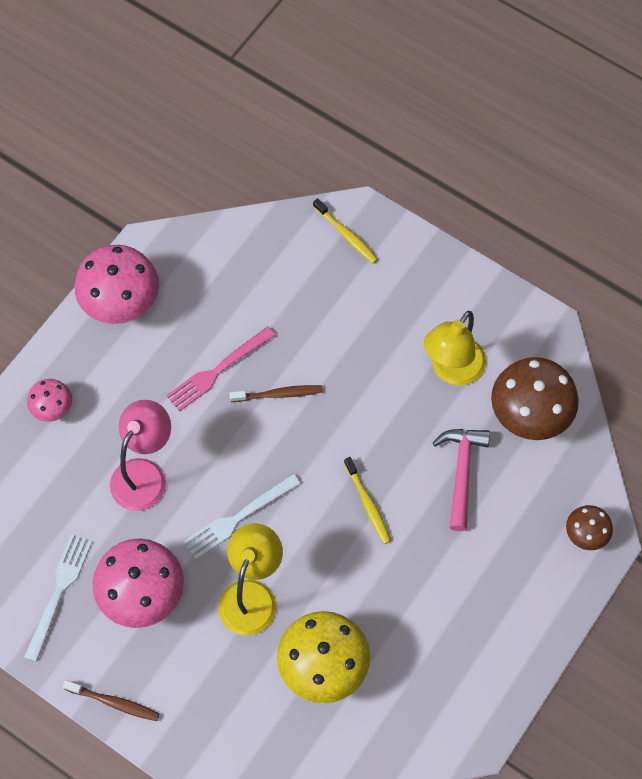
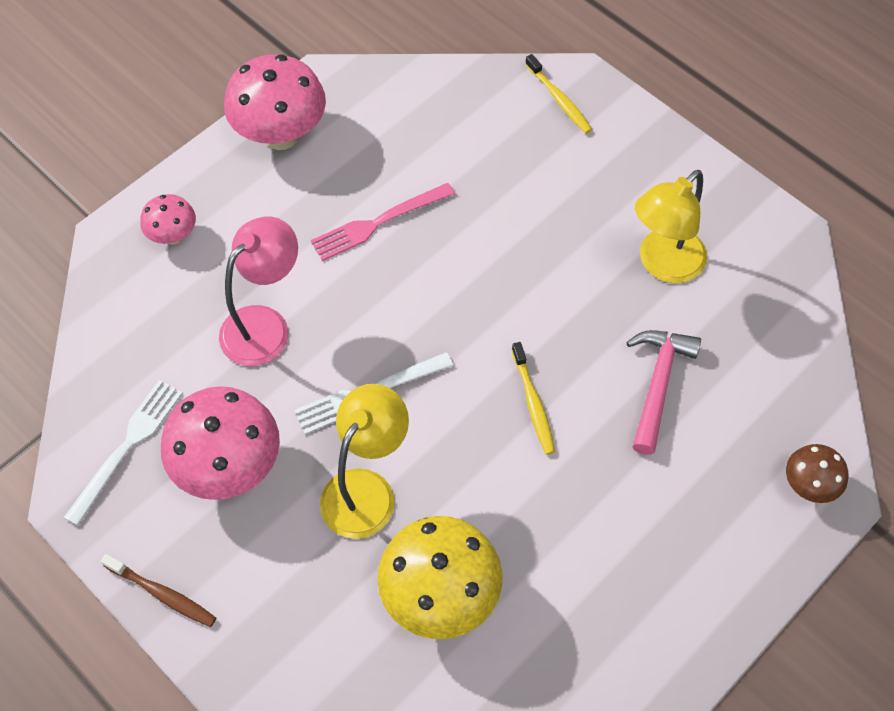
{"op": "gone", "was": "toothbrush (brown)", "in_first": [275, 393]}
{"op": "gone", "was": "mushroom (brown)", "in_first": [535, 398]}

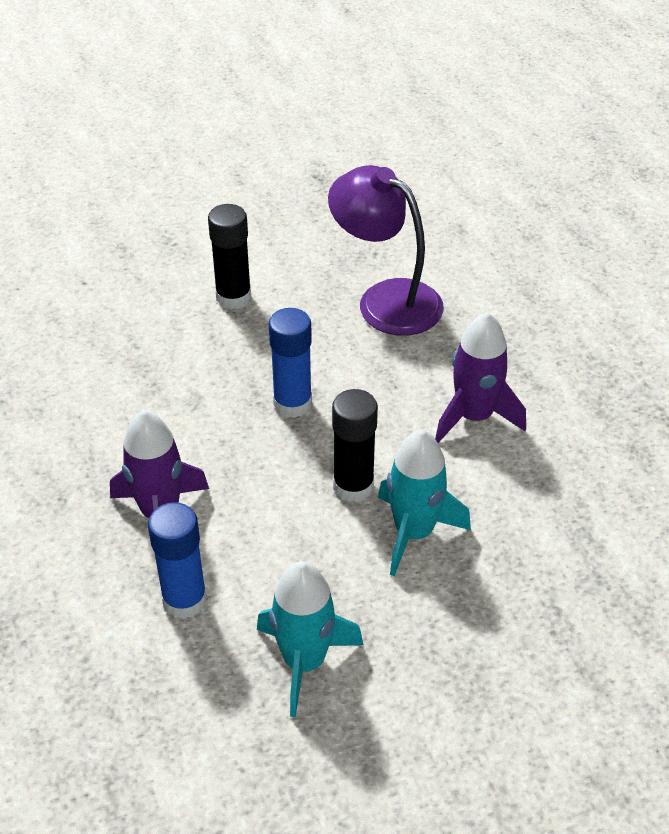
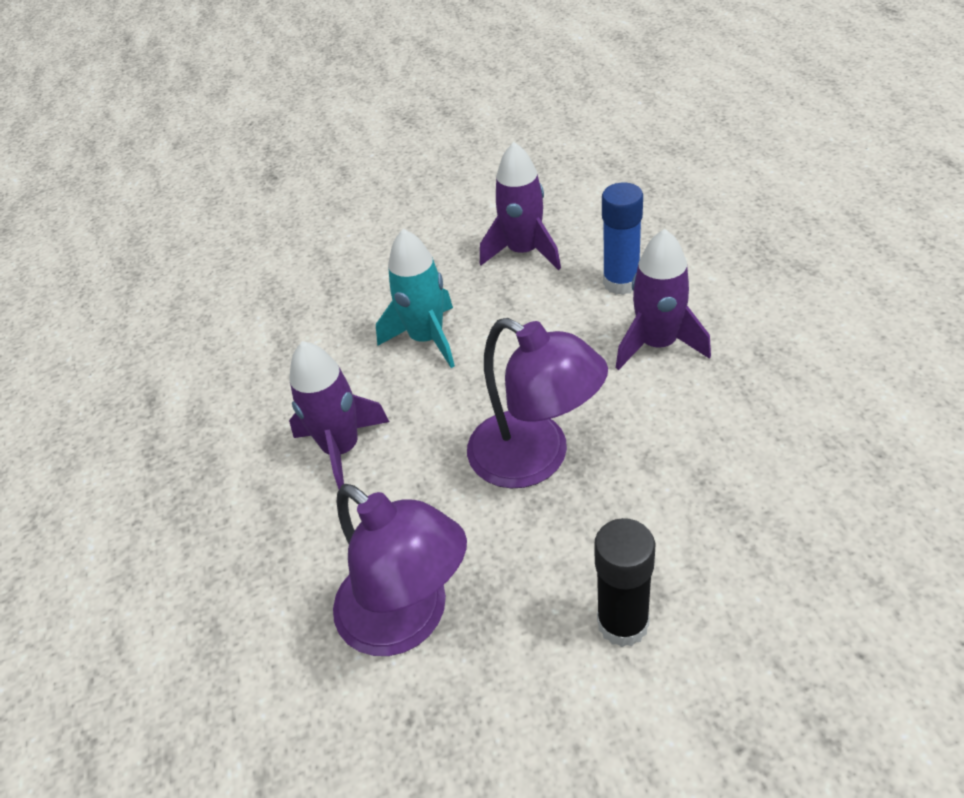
{"op": "swapped", "was": "glue stick (blue)", "now": "lamp (purple)", "in_first": [290, 363], "in_second": [537, 403]}
{"op": "repainted", "was": "rocket (turquoise)", "now": "rocket (purple)", "in_first": [310, 639], "in_second": [520, 206]}
{"op": "gone", "was": "glue stick (black)", "in_first": [355, 445]}

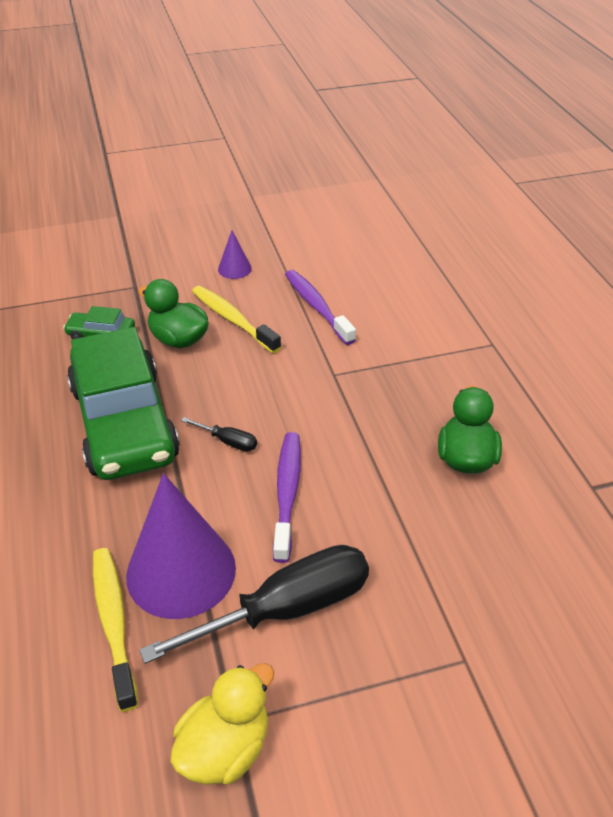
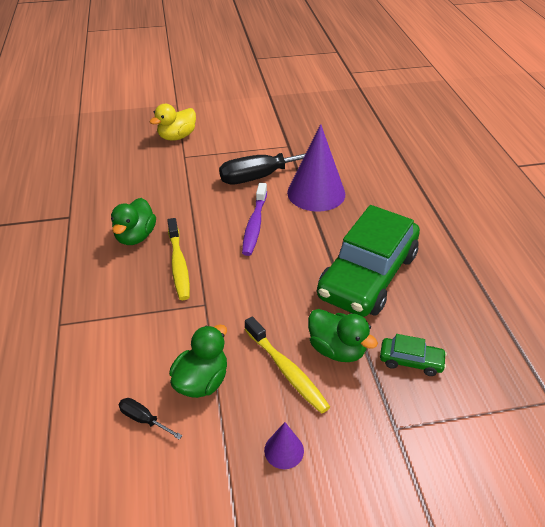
{"op": "shifted", "was": "screwdriver (black)", "in_first": [219, 434], "in_second": [150, 419]}
{"op": "shifted", "was": "duck (yellow)", "in_first": [222, 724], "in_second": [173, 122]}
{"op": "shifted", "was": "toothbrush (yellow)", "in_first": [115, 630], "in_second": [178, 259]}
{"op": "swapped", "was": "toothbrush (purple)", "now": "duck (green)", "in_first": [320, 307], "in_second": [198, 361]}
{"op": "rotated", "was": "car (green)", "in_first": [123, 403], "in_second": [368, 261], "clockwise": -135}

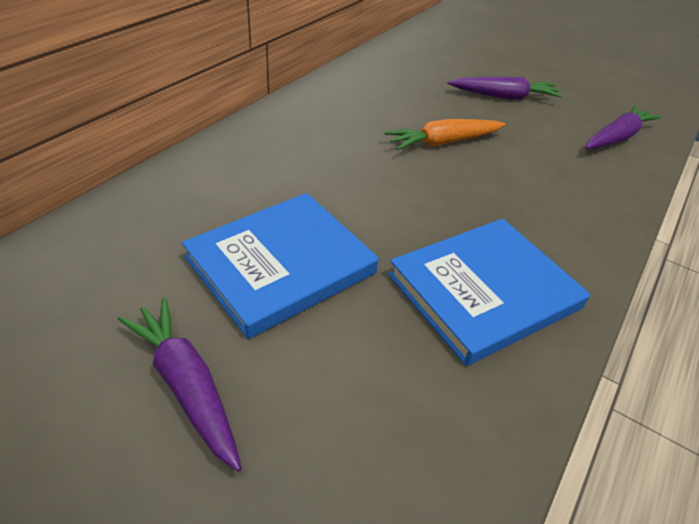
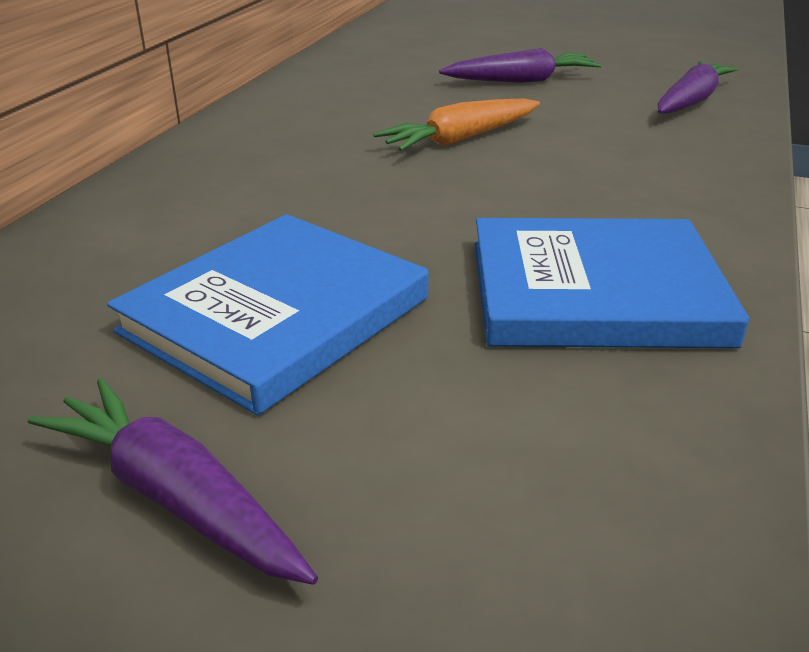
{"op": "rotated", "was": "book (blue)", "in_first": [489, 292], "in_second": [612, 283], "clockwise": 45}

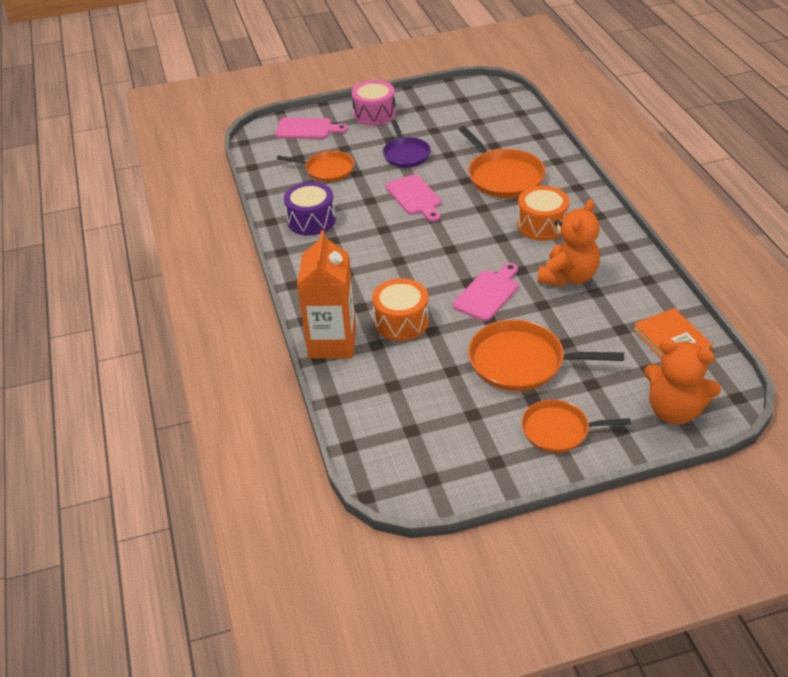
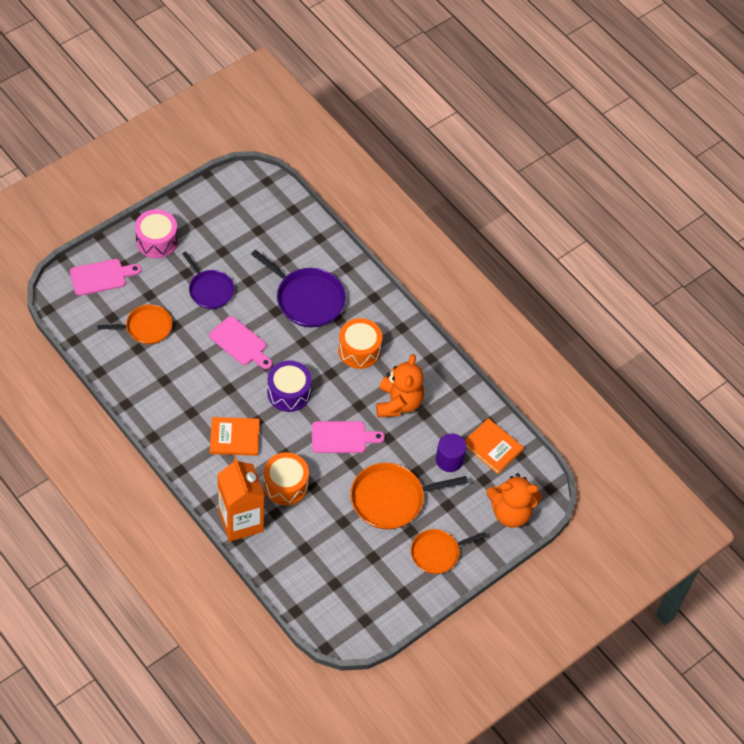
{"op": "new", "now": "book (orange)", "in_second": [235, 436]}
{"op": "repainted", "was": "pan (orange)", "now": "pan (purple)", "in_first": [502, 162], "in_second": [298, 288]}
{"op": "shifted", "was": "drum (purple)", "in_first": [310, 208], "in_second": [289, 386]}
{"op": "rotated", "was": "cutting board (pink)", "in_first": [485, 292], "in_second": [348, 437], "clockwise": 75}
{"op": "new", "now": "cylinder (purple)", "in_second": [451, 453]}

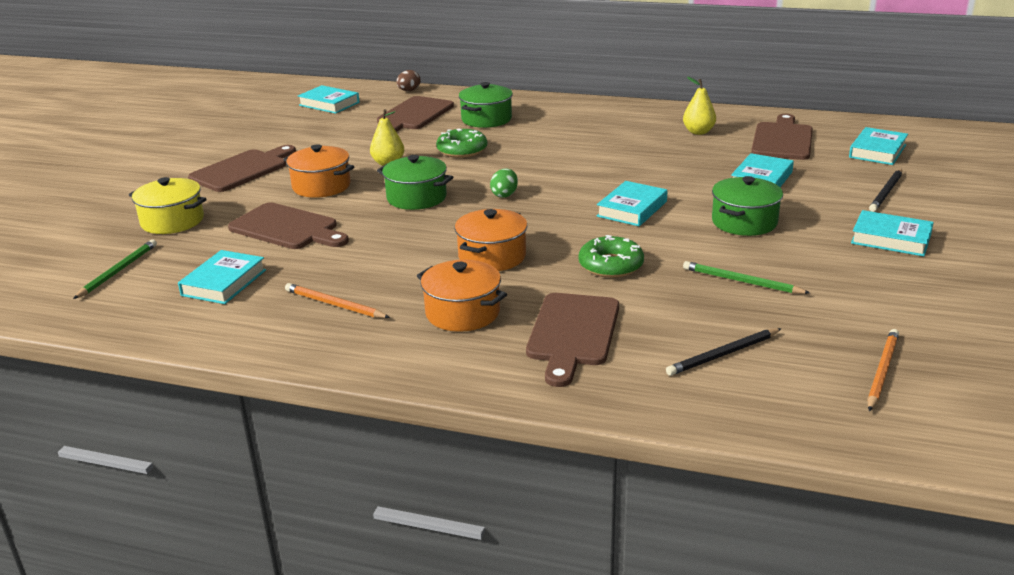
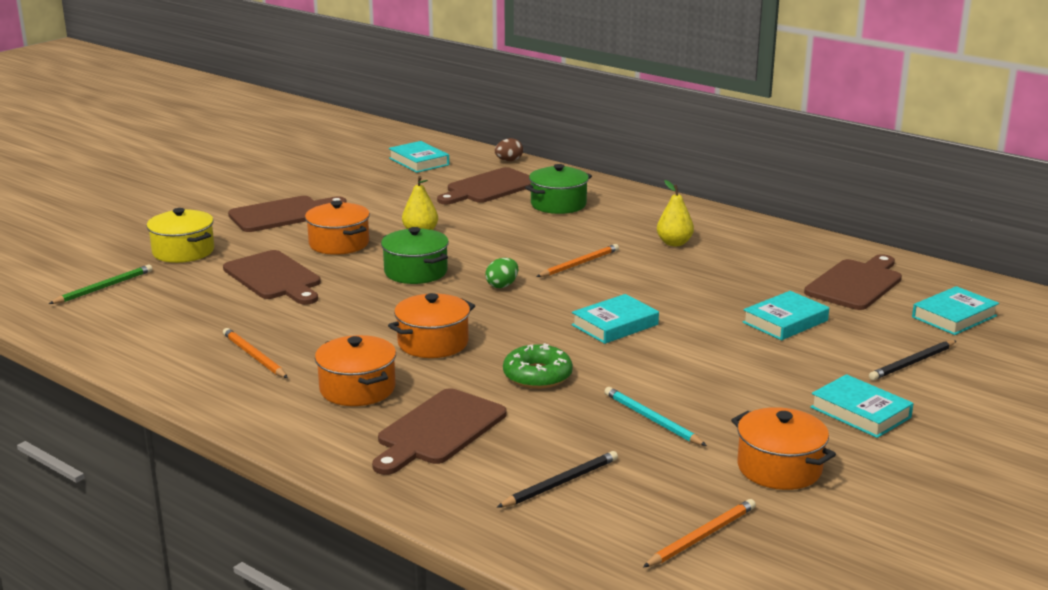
{"op": "rotated", "was": "pencil (black)", "in_first": [724, 352], "in_second": [557, 479], "clockwise": 150}
{"op": "new", "now": "pencil (orange)", "in_second": [577, 260]}
{"op": "repainted", "was": "pencil (green)", "now": "pencil (turquoise)", "in_first": [746, 277], "in_second": [655, 416]}
{"op": "shifted", "was": "pear (yellow)", "in_first": [699, 106], "in_second": [675, 213]}
{"op": "new", "now": "pot (orange)", "in_second": [783, 448]}
{"op": "gone", "was": "book (turquoise)", "in_first": [222, 277]}
{"op": "gone", "was": "donut (green)", "in_first": [461, 143]}
{"op": "gone", "was": "pot (green)", "in_first": [747, 206]}

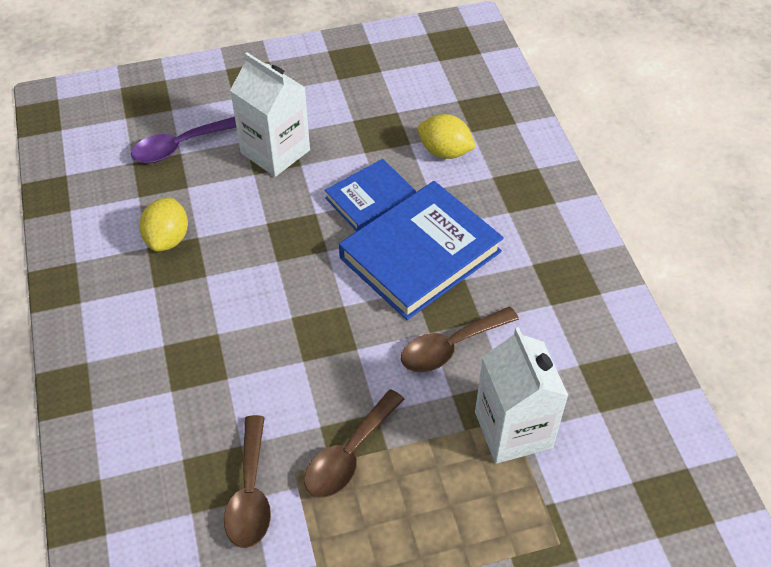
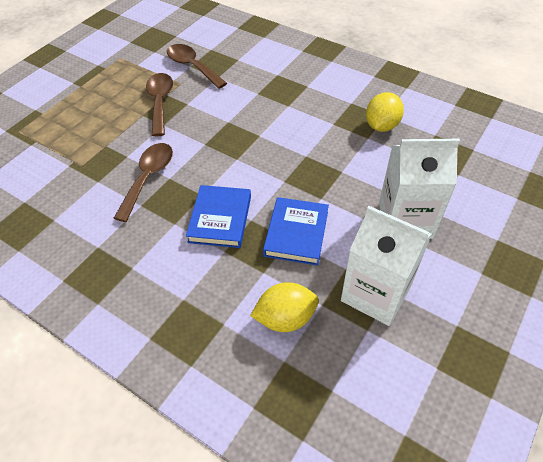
{"op": "scaled", "was": "book (blue)", "in_first": [421, 250], "in_second": [218, 216], "ratio": 0.59}
{"op": "shifted", "was": "carton (white)", "in_first": [522, 395], "in_second": [386, 266]}
{"op": "rotated", "was": "lemon (yellow)", "in_first": [163, 224], "in_second": [385, 112], "clockwise": 60}
{"op": "gone", "was": "spoon (purple)", "in_first": [183, 140]}

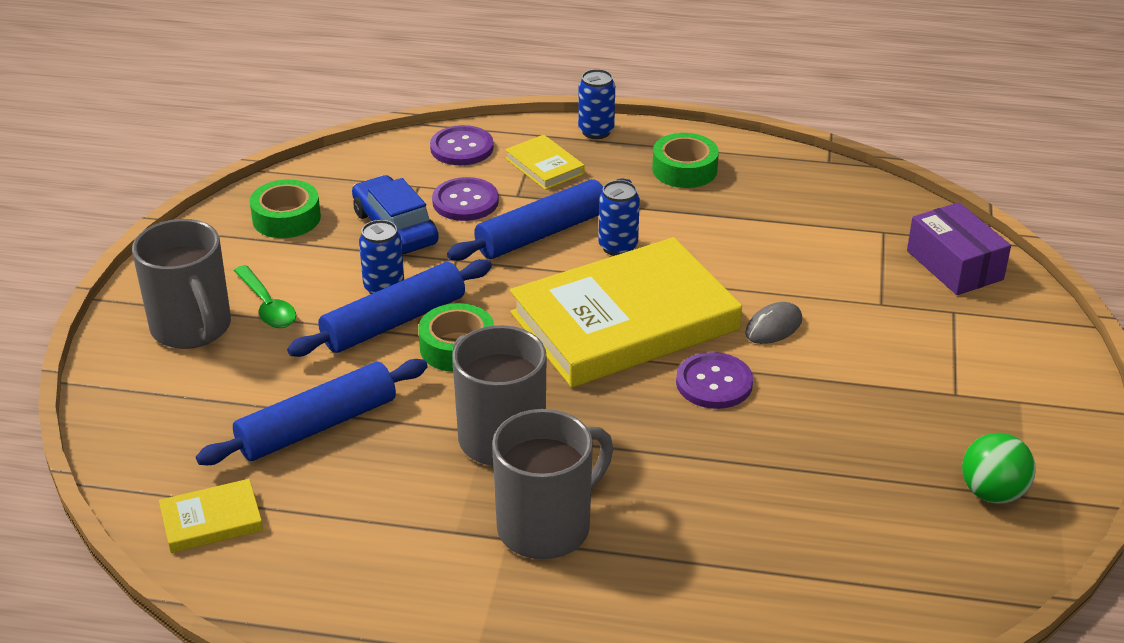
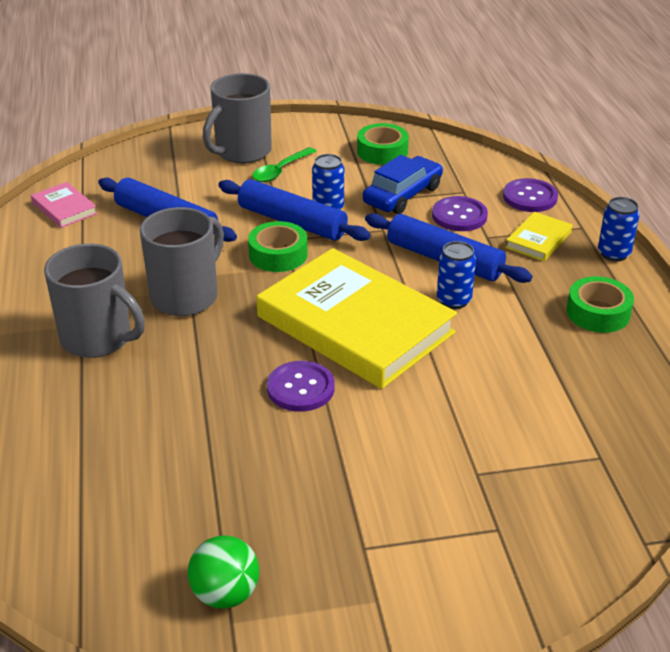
{"op": "repainted", "was": "book (yellow)", "now": "book (pink)", "in_first": [211, 516], "in_second": [64, 205]}
{"op": "gone", "was": "mouse (grey)", "in_first": [773, 323]}
{"op": "gone", "was": "box (purple)", "in_first": [959, 248]}

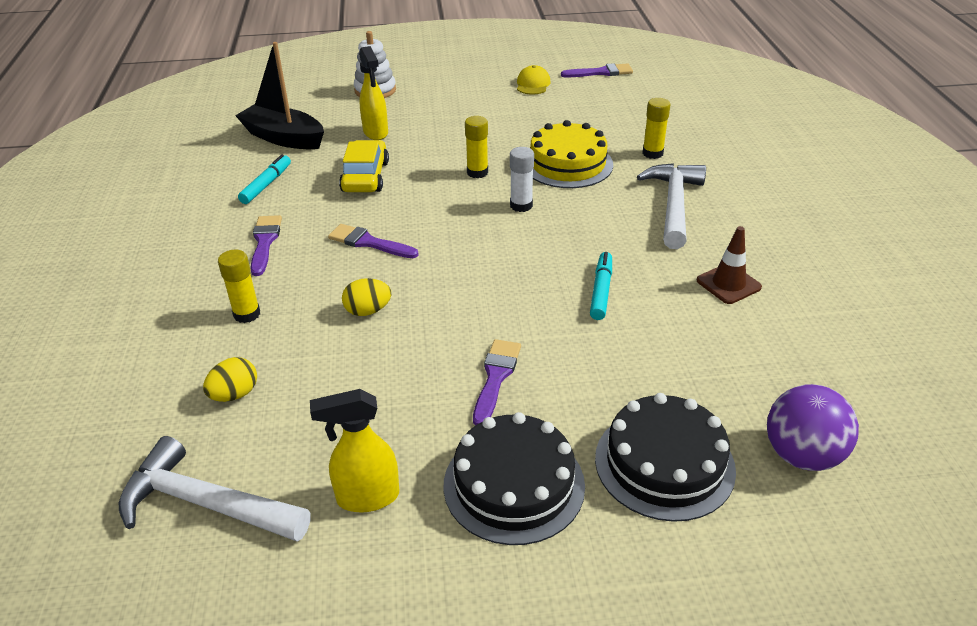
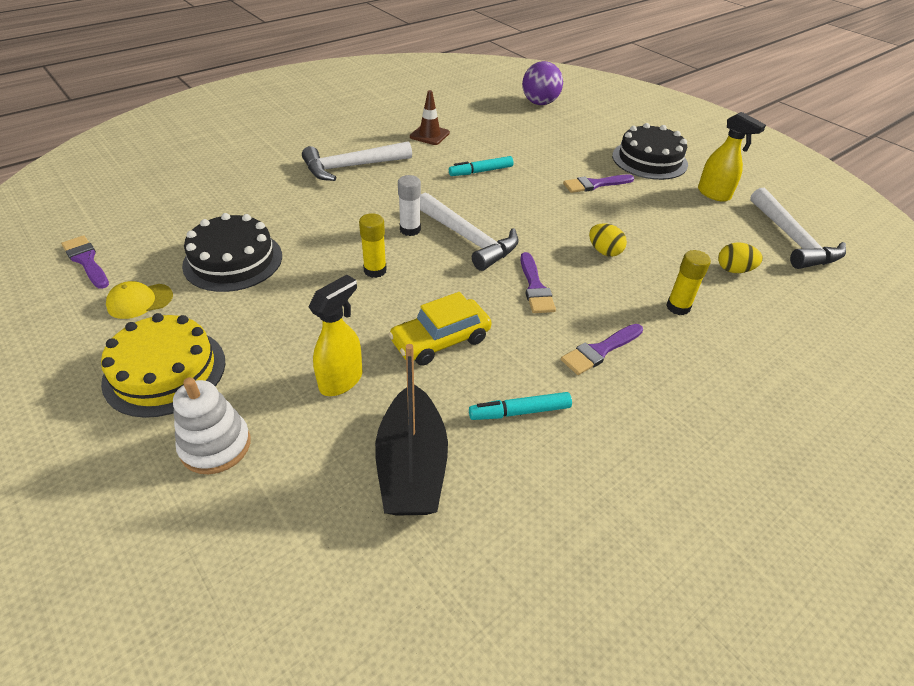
{"op": "shifted", "was": "cake (yellow)", "in_first": [571, 154], "in_second": [163, 365]}
{"op": "shifted", "was": "cake (black)", "in_first": [665, 457], "in_second": [232, 252]}
{"op": "new", "now": "hammer (white)", "in_second": [469, 232]}
{"op": "gone", "was": "glue stick (yellow)", "in_first": [656, 128]}

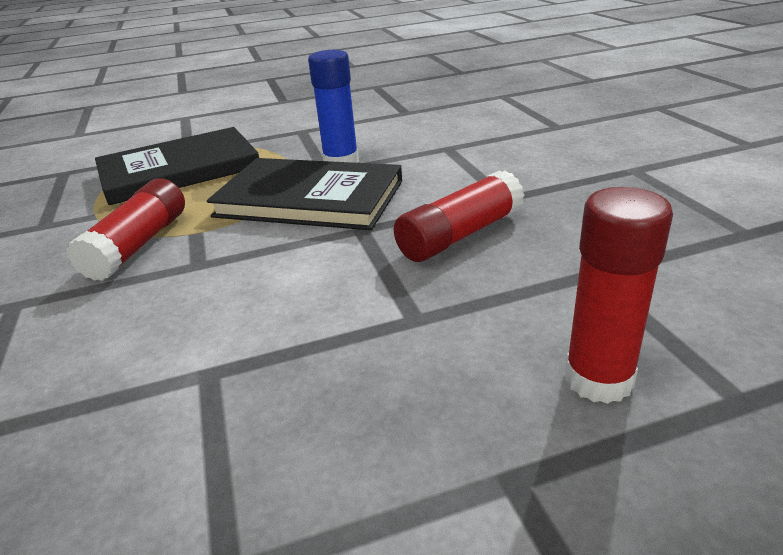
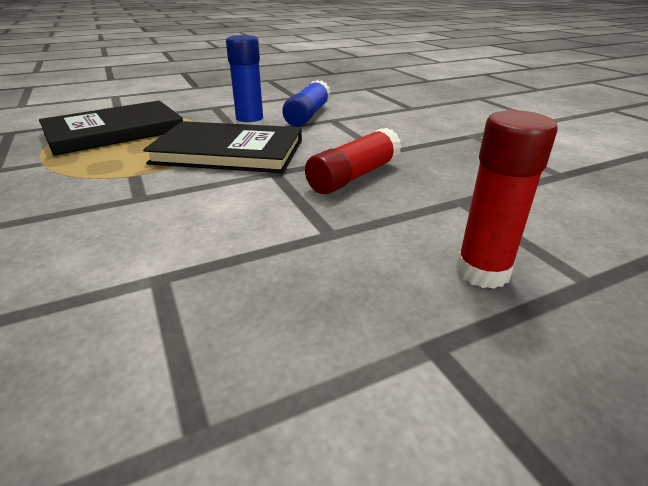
{"op": "new", "now": "glue stick (blue)", "in_second": [306, 103]}
{"op": "gone", "was": "glue stick (red)", "in_first": [125, 229]}

